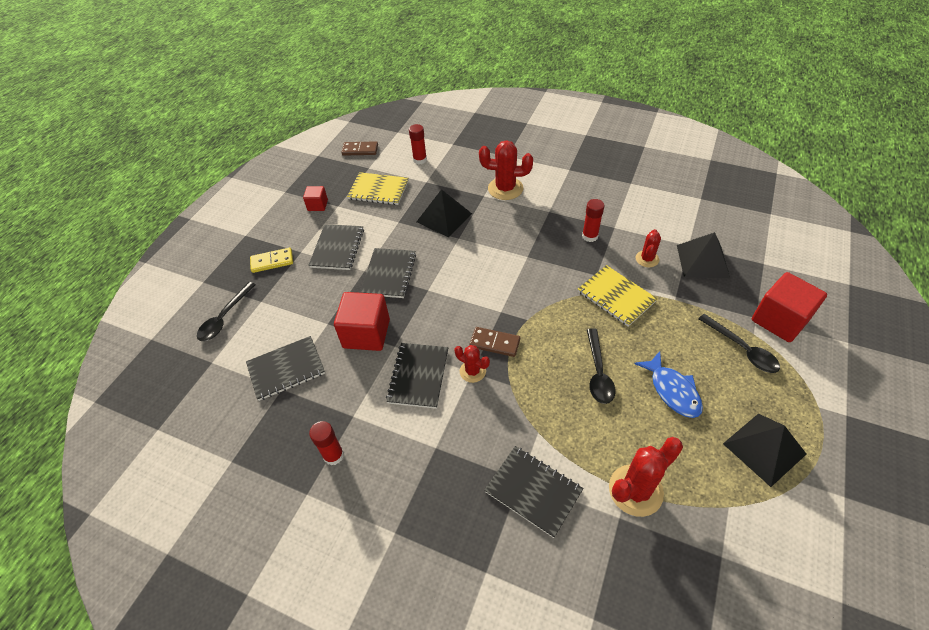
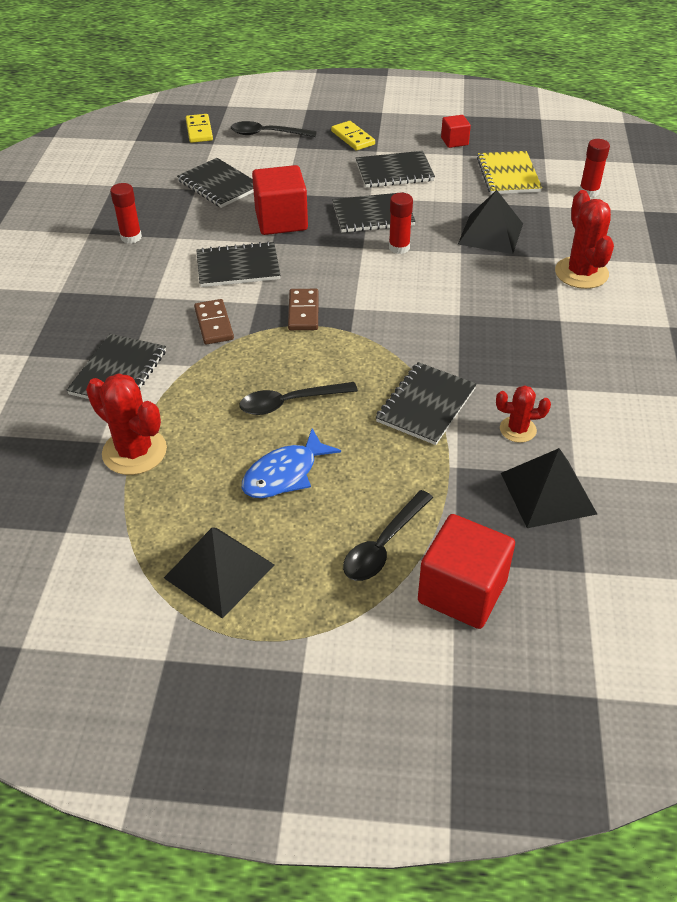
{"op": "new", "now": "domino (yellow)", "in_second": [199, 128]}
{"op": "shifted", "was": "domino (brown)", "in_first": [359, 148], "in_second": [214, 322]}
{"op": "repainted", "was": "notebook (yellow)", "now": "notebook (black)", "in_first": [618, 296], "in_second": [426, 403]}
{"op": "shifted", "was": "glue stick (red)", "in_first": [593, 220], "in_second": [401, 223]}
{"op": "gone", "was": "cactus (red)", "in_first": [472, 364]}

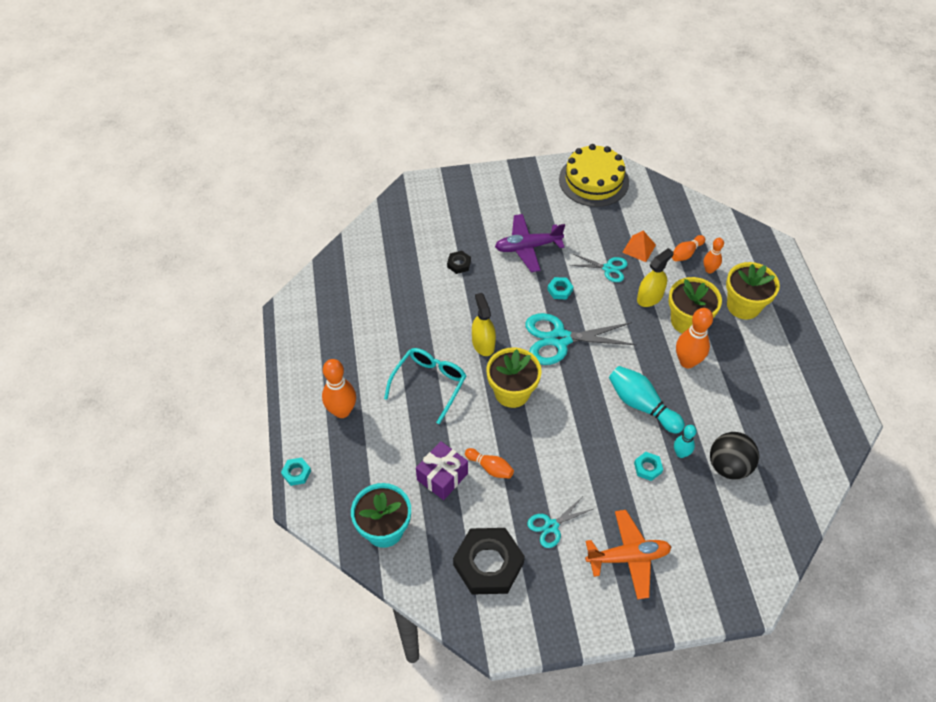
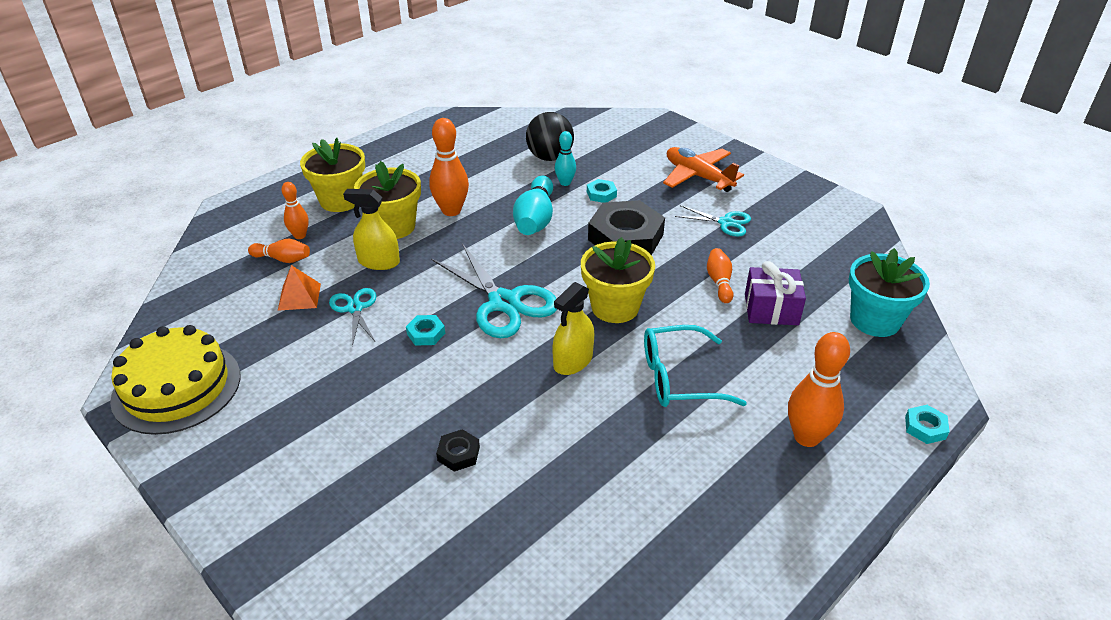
{"op": "shifted", "was": "nut (black)", "in_first": [489, 561], "in_second": [626, 227]}
{"op": "gone", "was": "plane (purple)", "in_first": [530, 243]}

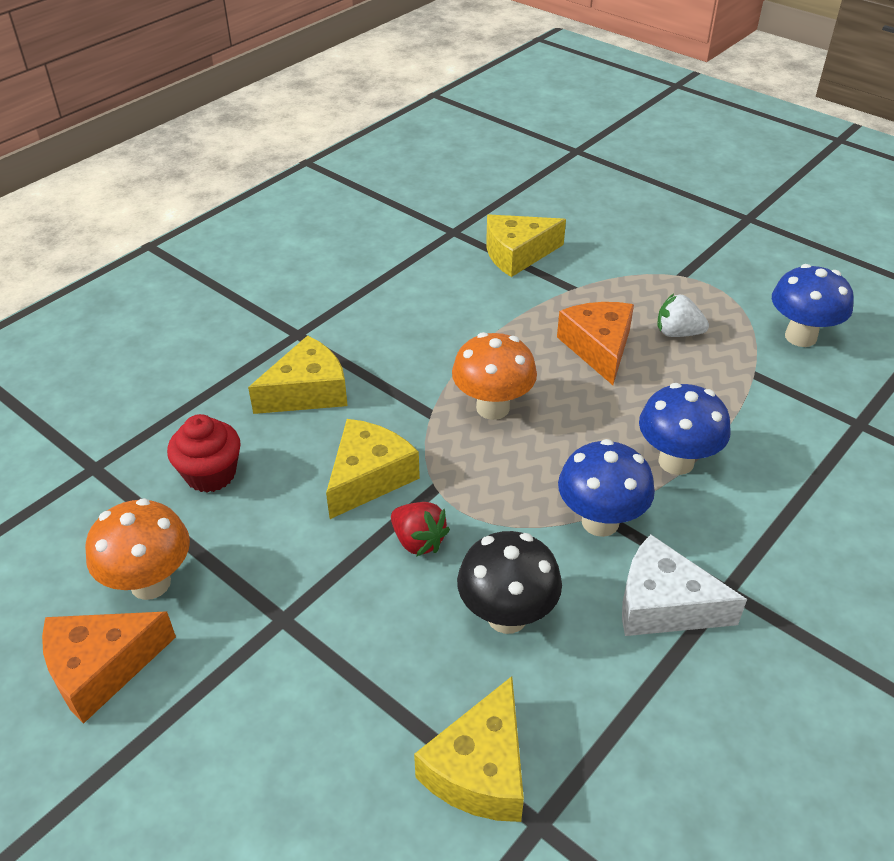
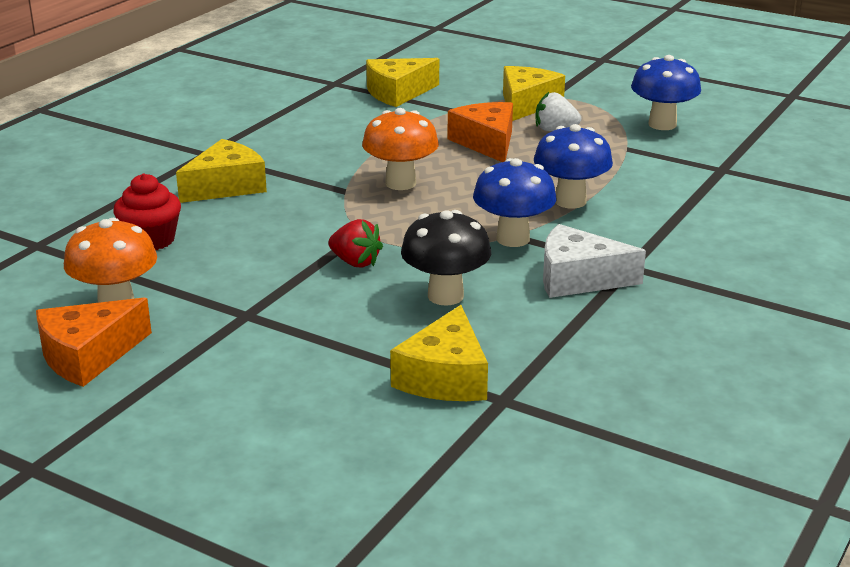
{"op": "shifted", "was": "cheese (yellow)", "in_first": [373, 469], "in_second": [534, 93]}

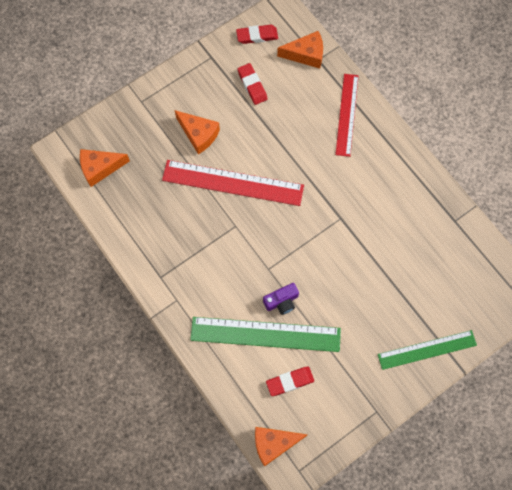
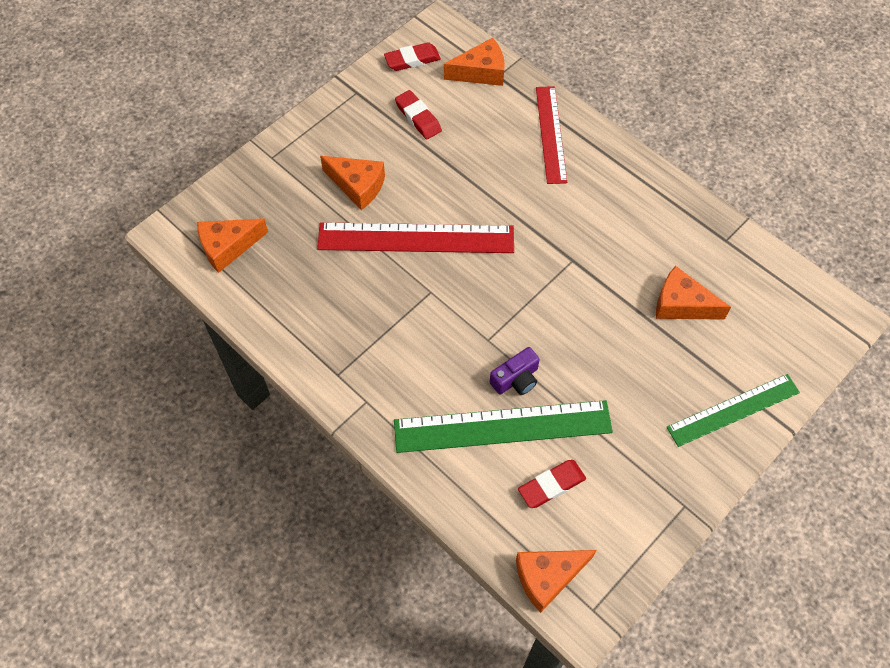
{"op": "new", "now": "cheese (orange)", "in_second": [693, 293]}

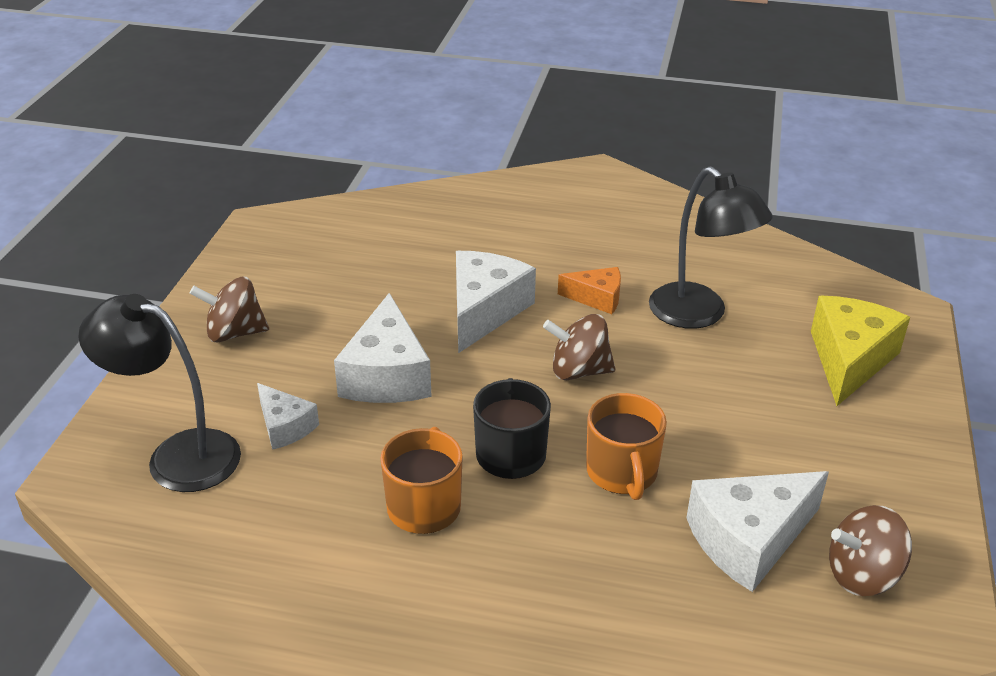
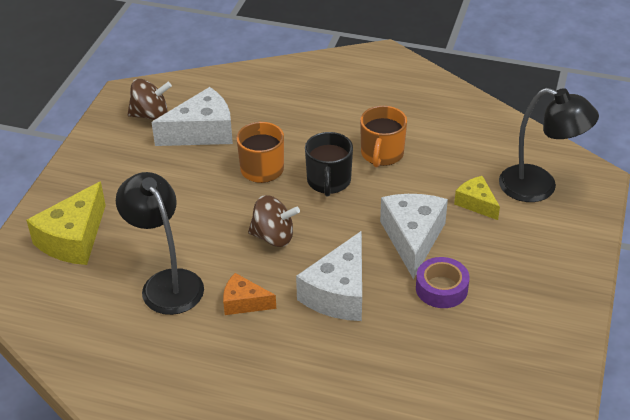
{"op": "new", "now": "tape (purple)", "in_second": [442, 282]}
{"op": "repainted", "was": "cheese (white)", "now": "cheese (yellow)", "in_first": [288, 416], "in_second": [477, 198]}
{"op": "gone", "was": "spinning top (brown)", "in_first": [229, 309]}

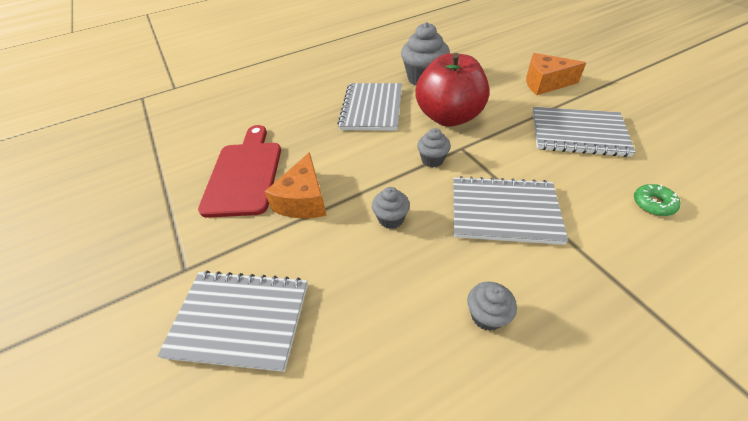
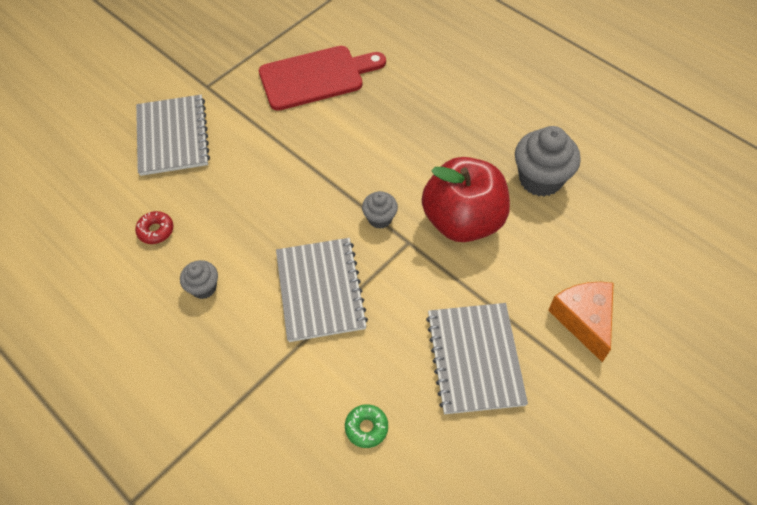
{"op": "new", "now": "donut (red)", "in_second": [154, 227]}
{"op": "gone", "was": "cheese (orange)", "in_first": [295, 185]}
{"op": "gone", "was": "notebook (grey)", "in_first": [369, 107]}
{"op": "gone", "was": "cupcake (grey)", "in_first": [391, 208]}

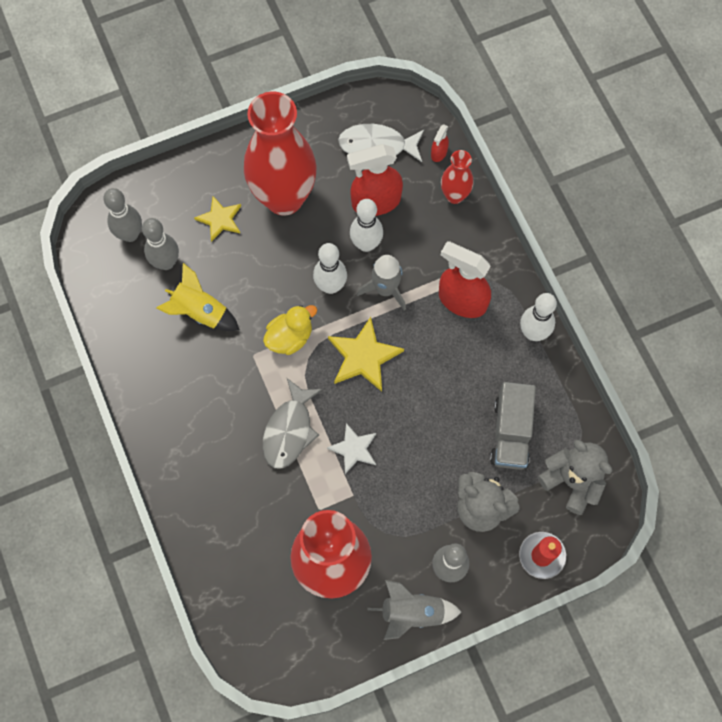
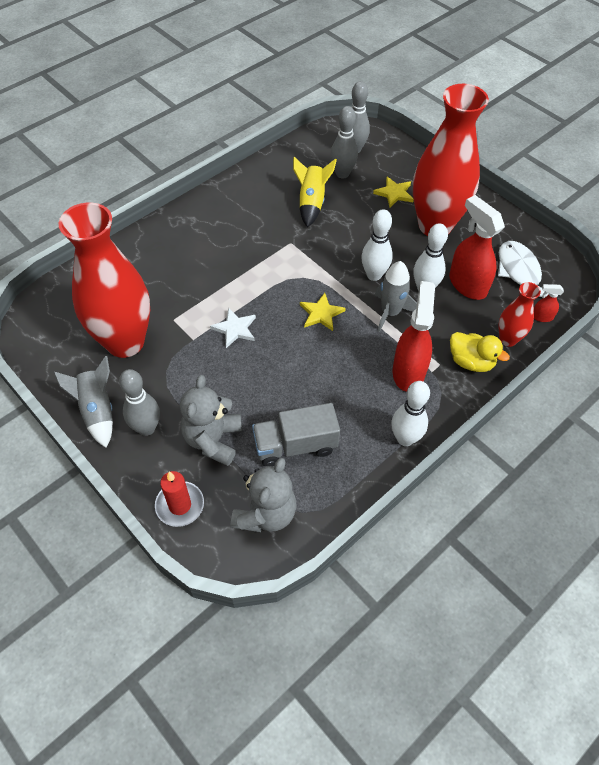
{"op": "scaled", "was": "star (yellow)", "in_first": [366, 354], "in_second": [323, 312], "ratio": 0.65}
{"op": "shifted", "was": "duck (yellow)", "in_first": [290, 330], "in_second": [480, 352]}
{"op": "gone", "was": "fish (grey)", "in_first": [292, 423]}

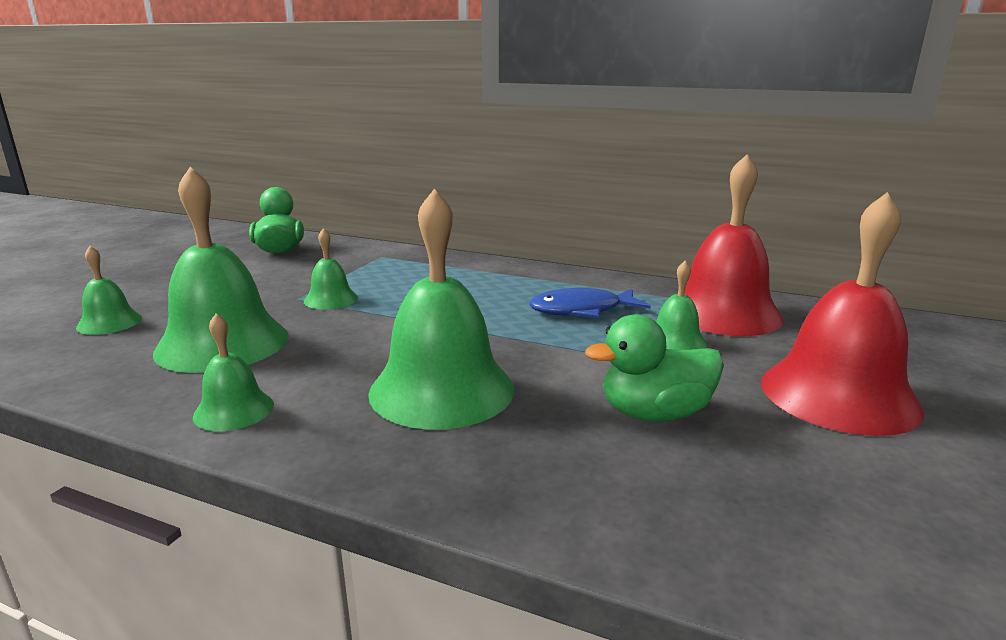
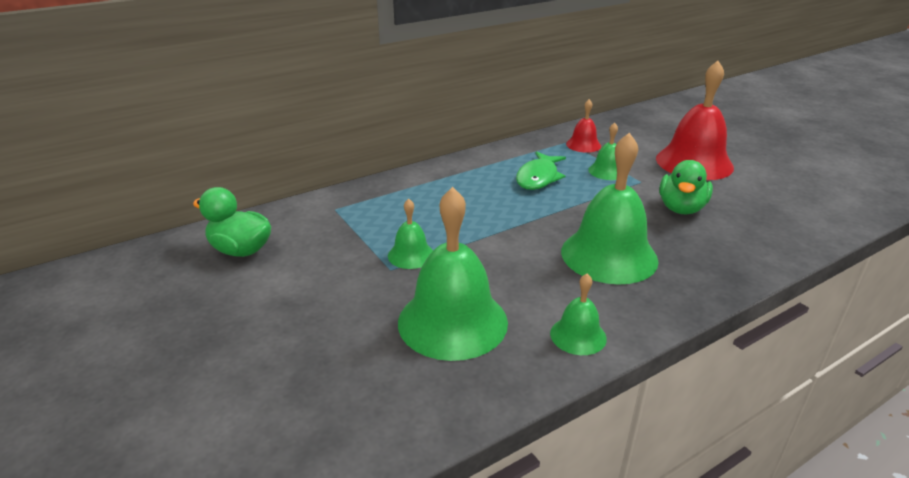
{"op": "repainted", "was": "fish (blue)", "now": "fish (green)", "in_first": [590, 303], "in_second": [541, 170]}
{"op": "scaled", "was": "bell (red)", "in_first": [734, 245], "in_second": [583, 126], "ratio": 0.49}
{"op": "gone", "was": "bell (green)", "in_first": [109, 290]}

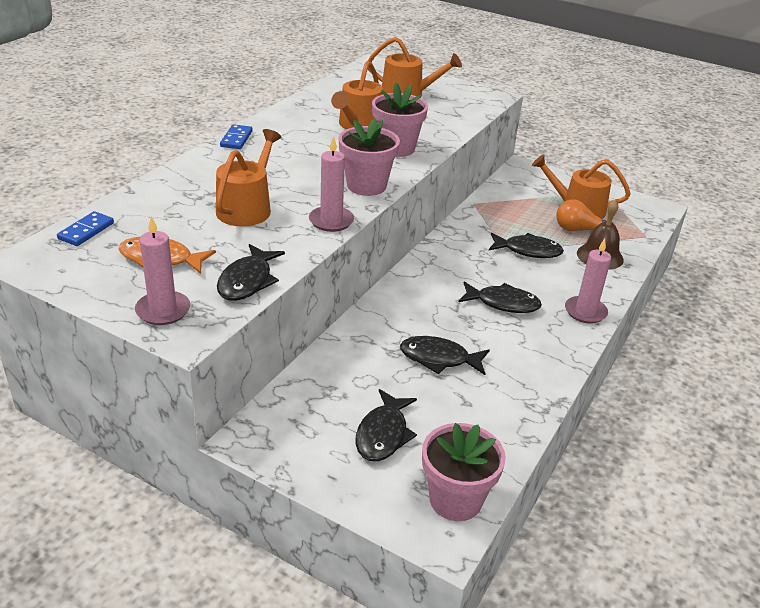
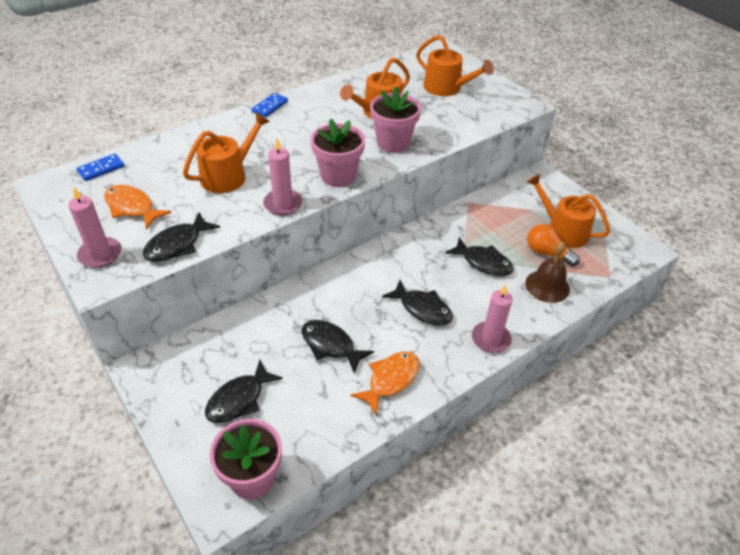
{"op": "new", "now": "fish (orange)", "in_second": [385, 384]}

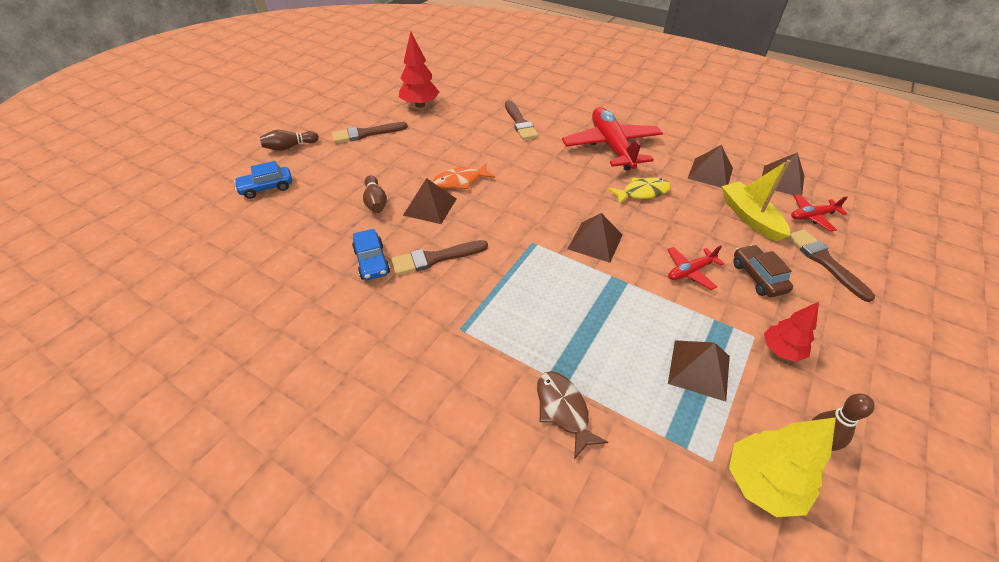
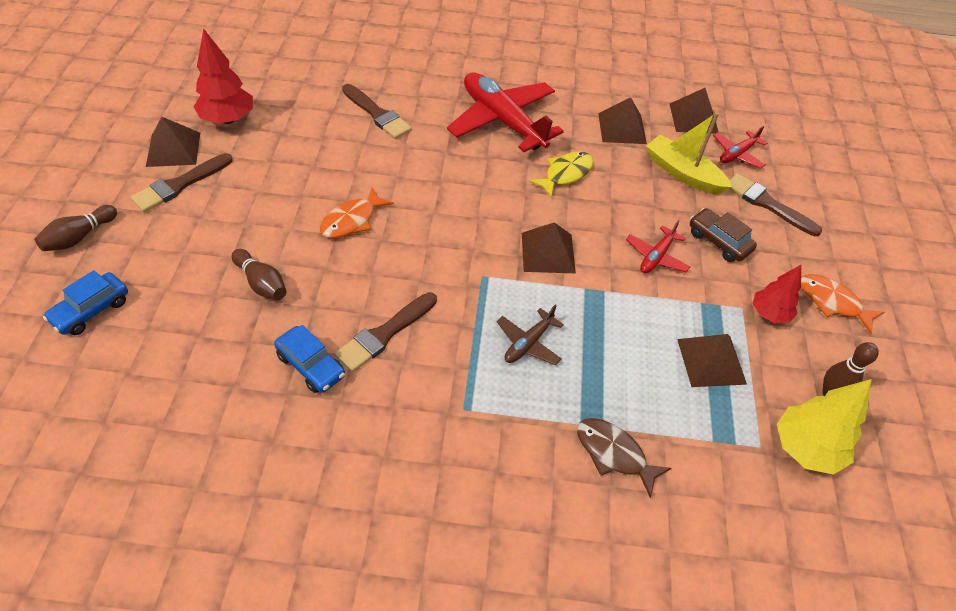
{"op": "shifted", "was": "pyramid (brown)", "in_first": [429, 201], "in_second": [173, 142]}
{"op": "new", "now": "plane (brown)", "in_second": [530, 335]}
{"op": "new", "now": "fish (orange)", "in_second": [843, 304]}

